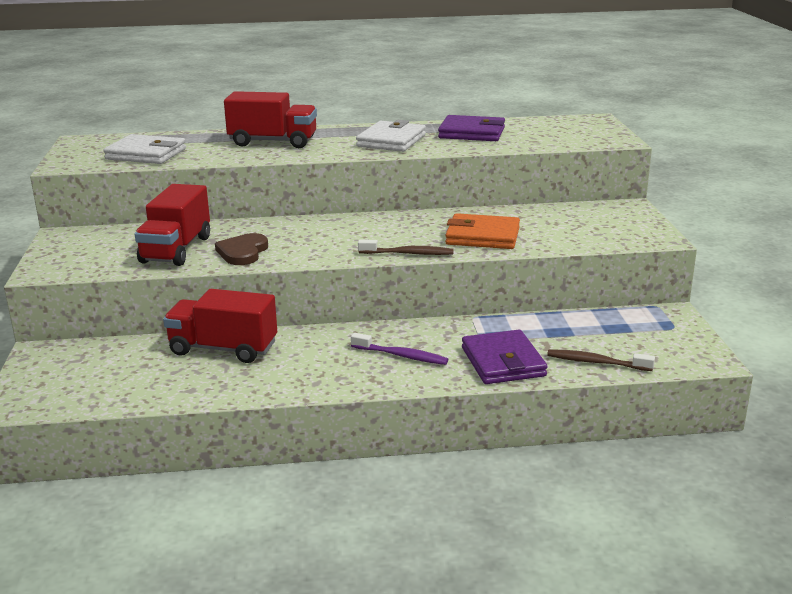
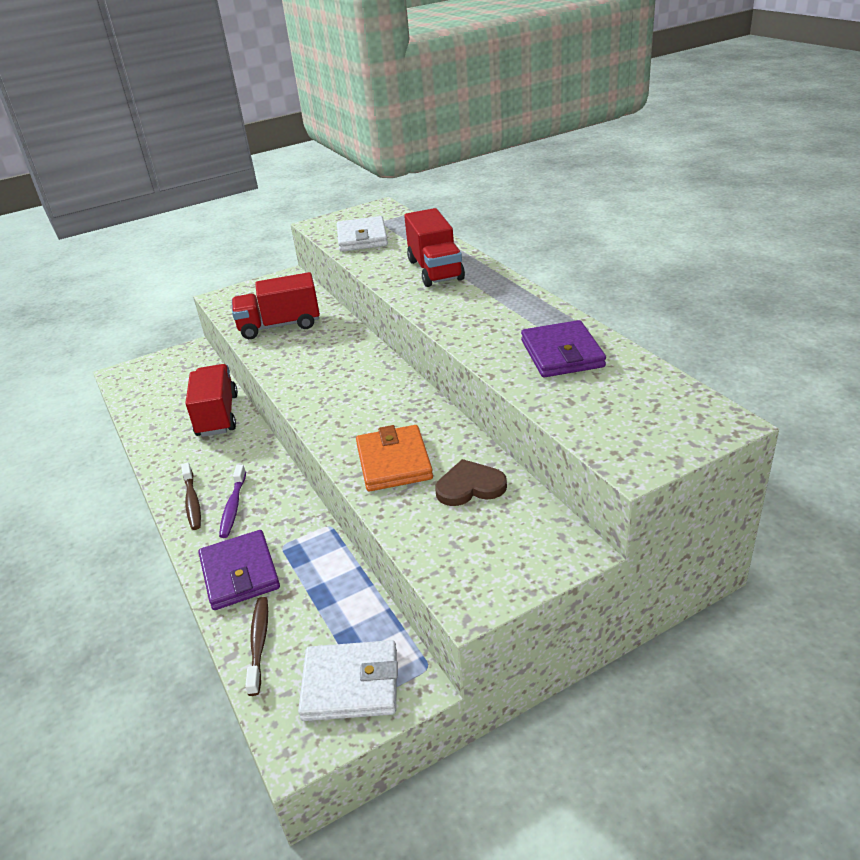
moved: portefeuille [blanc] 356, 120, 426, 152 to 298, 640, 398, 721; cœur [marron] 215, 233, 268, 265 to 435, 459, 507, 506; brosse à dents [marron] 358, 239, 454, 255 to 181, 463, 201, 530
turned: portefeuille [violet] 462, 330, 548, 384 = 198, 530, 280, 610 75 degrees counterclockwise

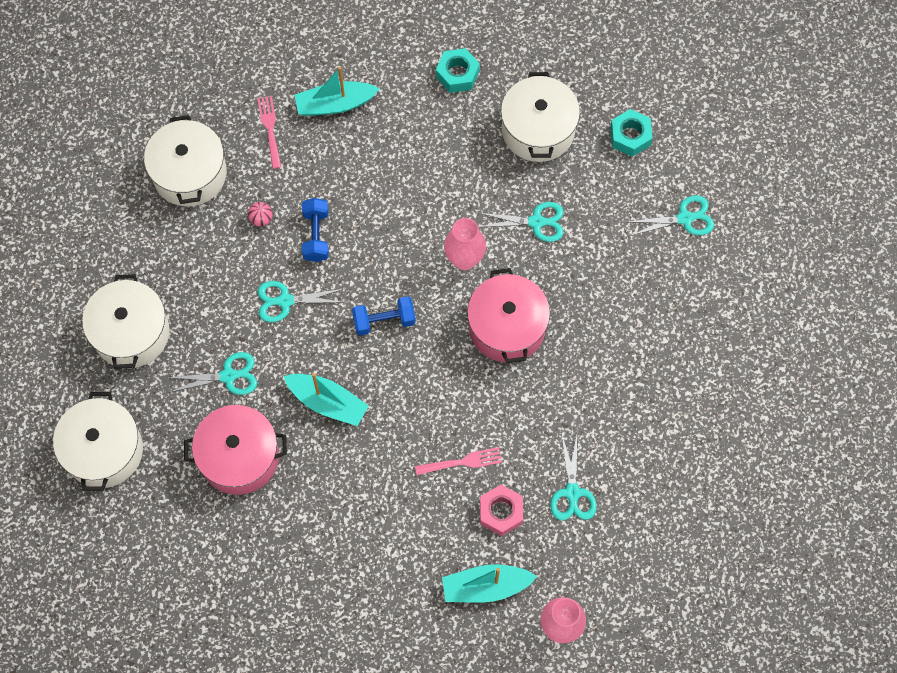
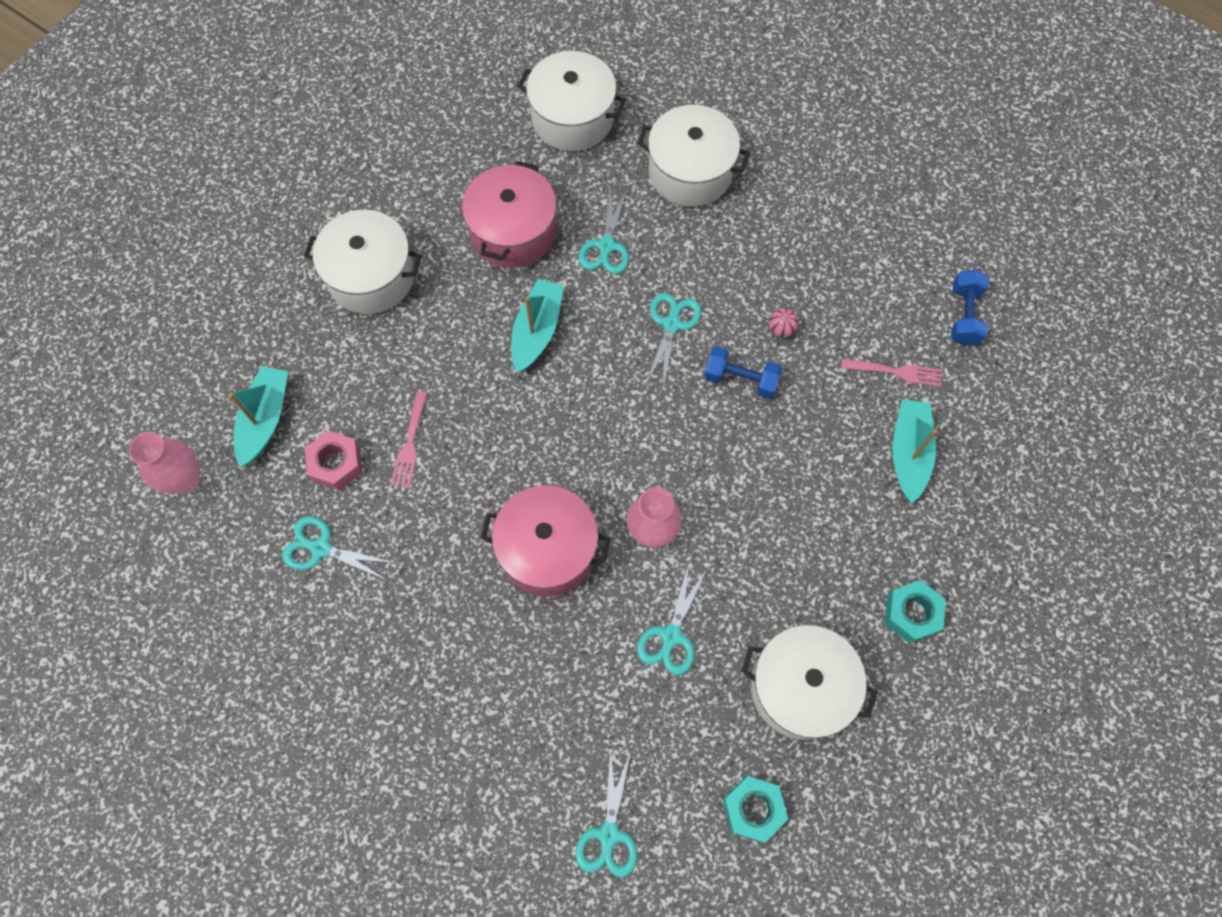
moved: marmite [blanc] 144, 115, 227, 207 to 304, 210, 421, 314; haltère [bleu] 352, 296, 416, 336 to 951, 269, 989, 345
turned: bateau [turquoise] 283, 373, 369, 426 = 511, 279, 564, 372 150 degrees clockwise

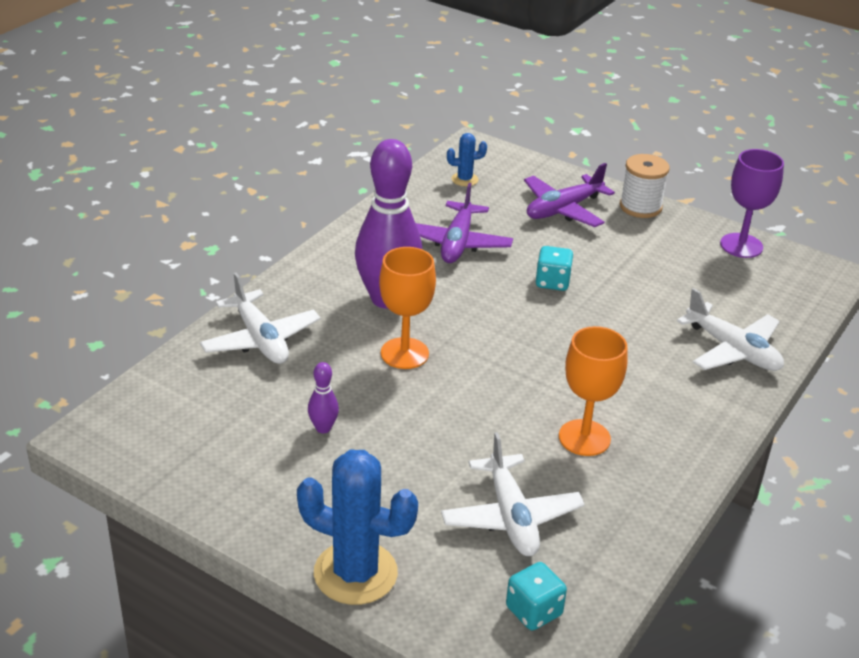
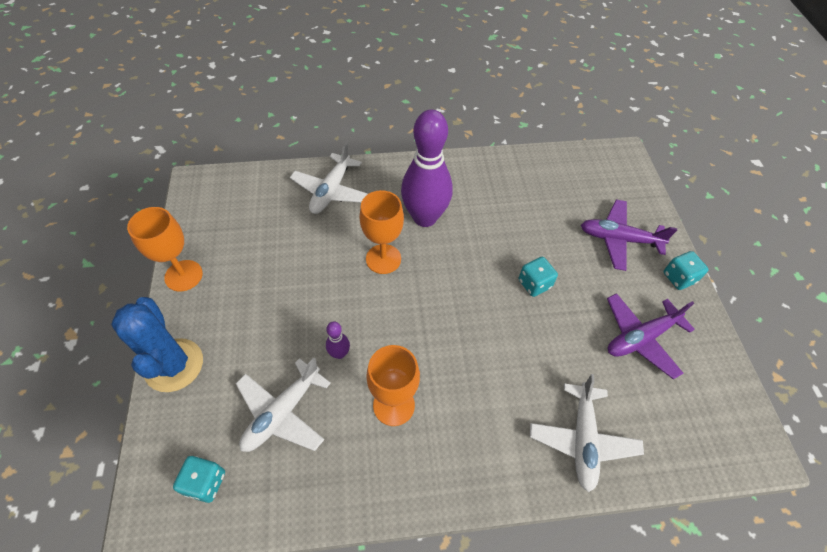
removed: cactus [bleu] 447, 133, 487, 186; verre à pied [violet] 720, 149, 784, 258
added: verre à pied [orange] 127, 207, 203, 292
moved: avion [violet] 416, 183, 513, 263 to 607, 293, 695, 379; quille [violet] 308, 362, 339, 433 to 326, 321, 350, 359
replaced: bobine [blanc] 620, 154, 670, 218 to dé [turquoise] 663, 251, 709, 290

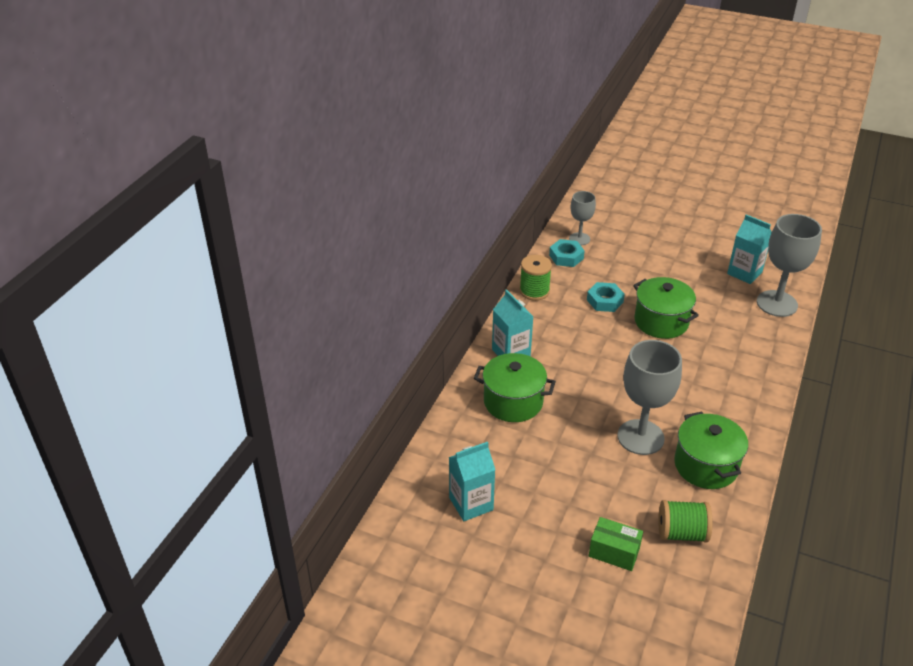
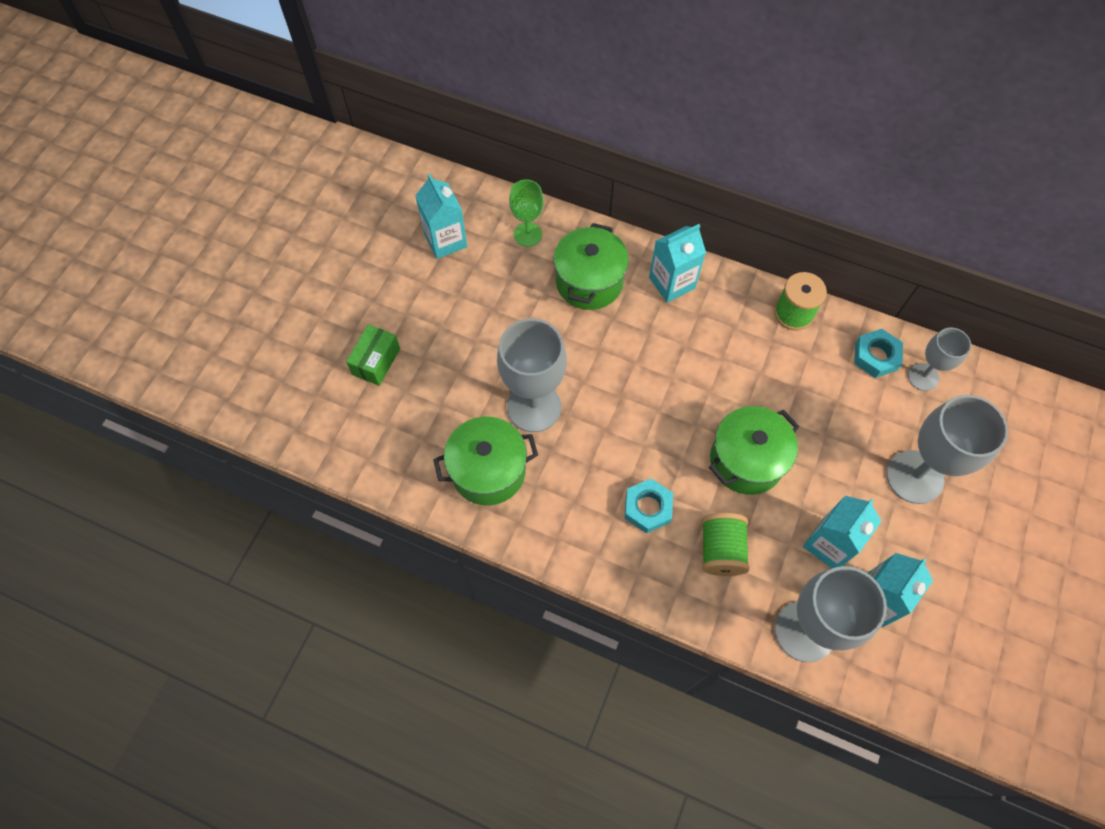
added: verre à pied [vert] 509, 179, 544, 247; verre à pied [gris] 886, 395, 1008, 504; brique de lait [turquoise] 803, 496, 881, 568
moved: écrou [turquoise] 587, 282, 625, 312 to 624, 479, 673, 533; bobine [vert] 658, 500, 713, 543 to 702, 513, 750, 576

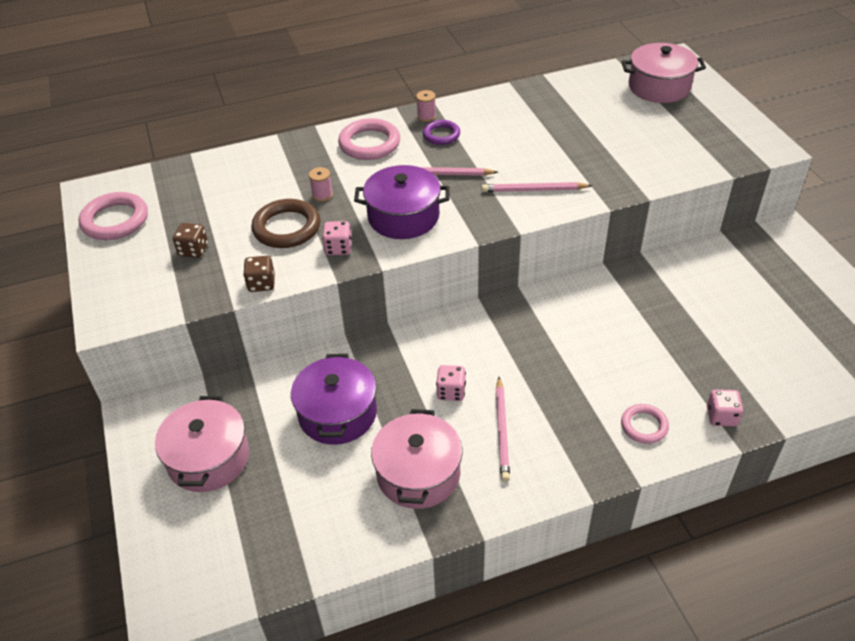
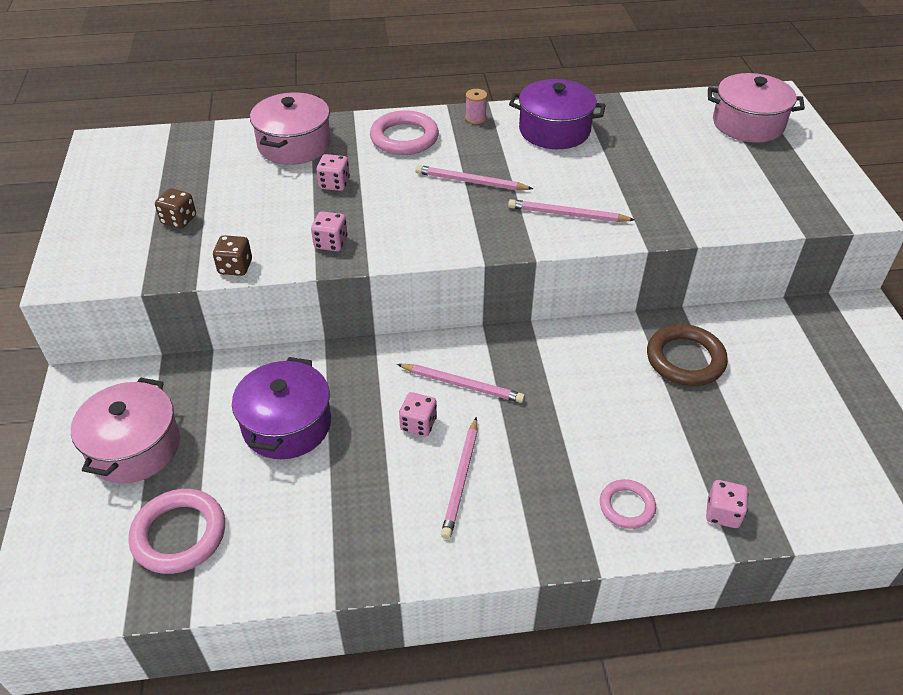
removed: anneau [violet] 423, 120, 460, 145
added: crayon [rose] 397, 364, 525, 403
moved: marmite [violet] 354, 165, 449, 239 to 509, 79, 606, 149; anneau [rose] 79, 192, 148, 240 to 129, 489, 225, 574; anneau [marron] 251, 199, 320, 248 to 647, 324, 728, 386; marmite [rose] 371, 409, 463, 509 to 250, 92, 331, 165
replaced: bobine [rose] 309, 167, 333, 202 to dé [rose] 316, 154, 350, 191

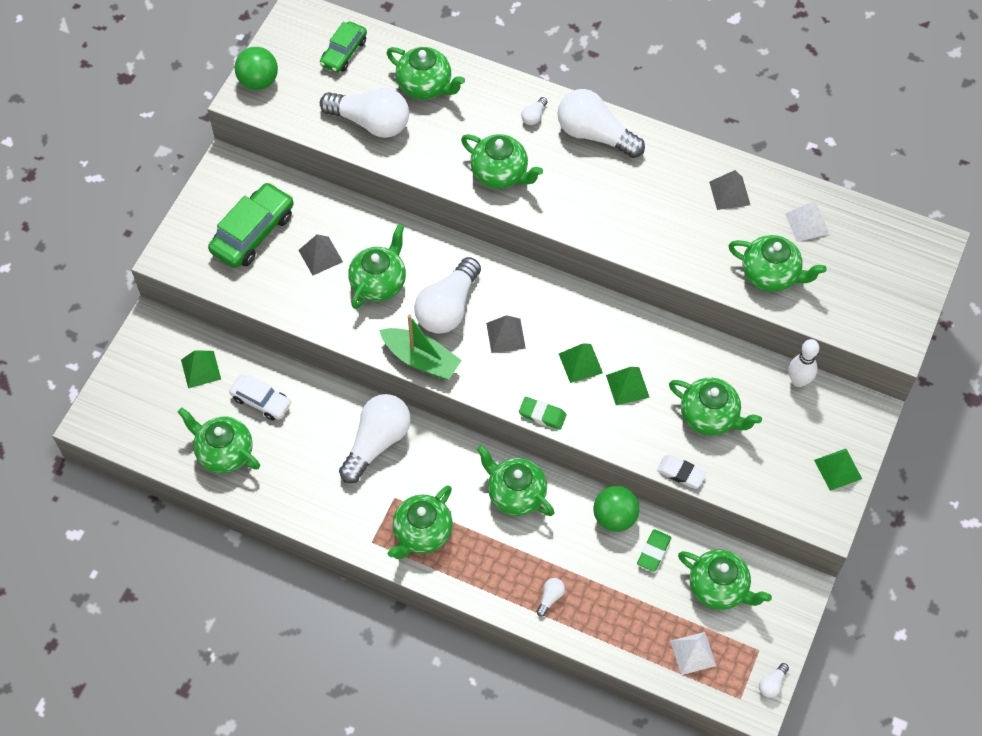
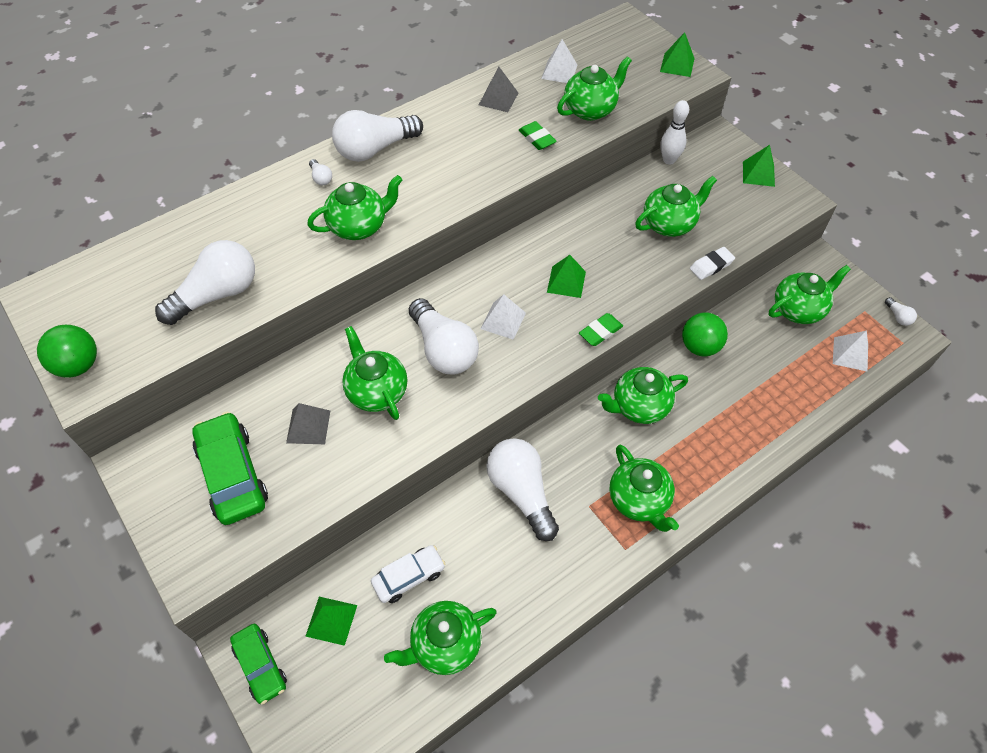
removed: théière [vert] 387, 47, 465, 100; bateau [vert] 379, 314, 462, 380; ampoule [blanc] 536, 578, 565, 617
moved: voiture [vert] 320, 21, 367, 73 to 230, 624, 287, 705; pyramide [vert] 606, 367, 650, 405 to 660, 32, 695, 77; gomme [vert] 637, 529, 671, 572 to 519, 121, 557, 150
recoloured: pyramide [gris] 486, 315, 526, 353 to pyramide [blanc] 481, 294, 526, 340

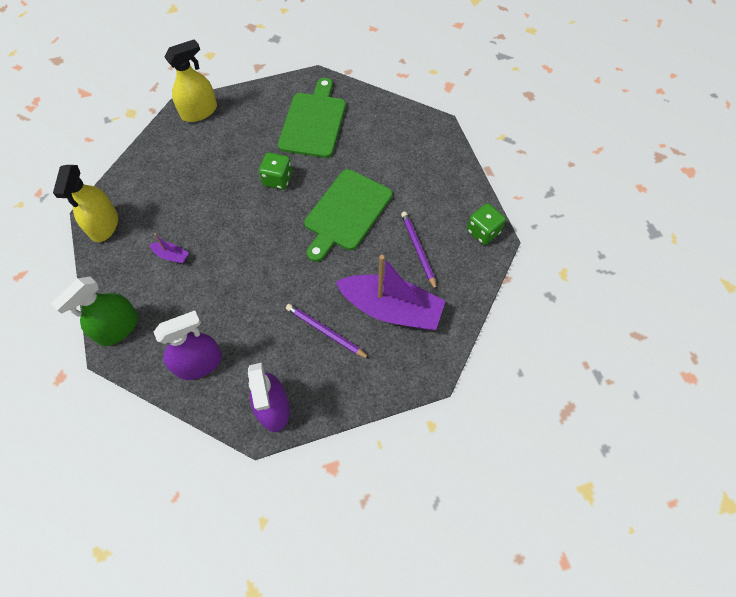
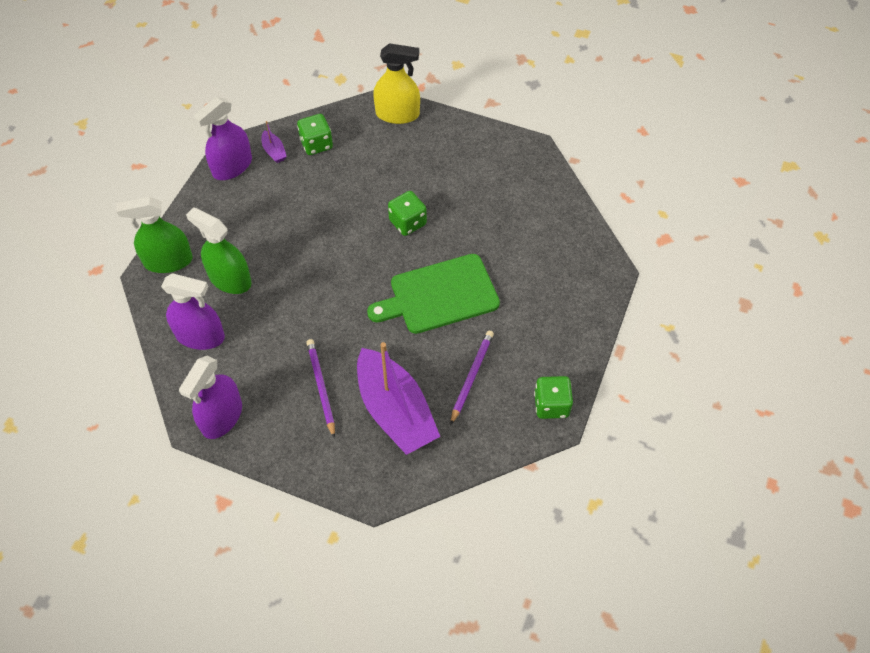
removed: planche à découper [vert] 278, 78, 346, 158
added: dé [vert] 297, 114, 333, 155; vaporisateur [vert] 186, 207, 252, 294
moved: bateau [violet] 149, 234, 189, 264 to 262, 121, 287, 163
recoloured: vaporisateur [jaune] 53, 165, 118, 242 to vaporisateur [violet] 193, 97, 252, 180

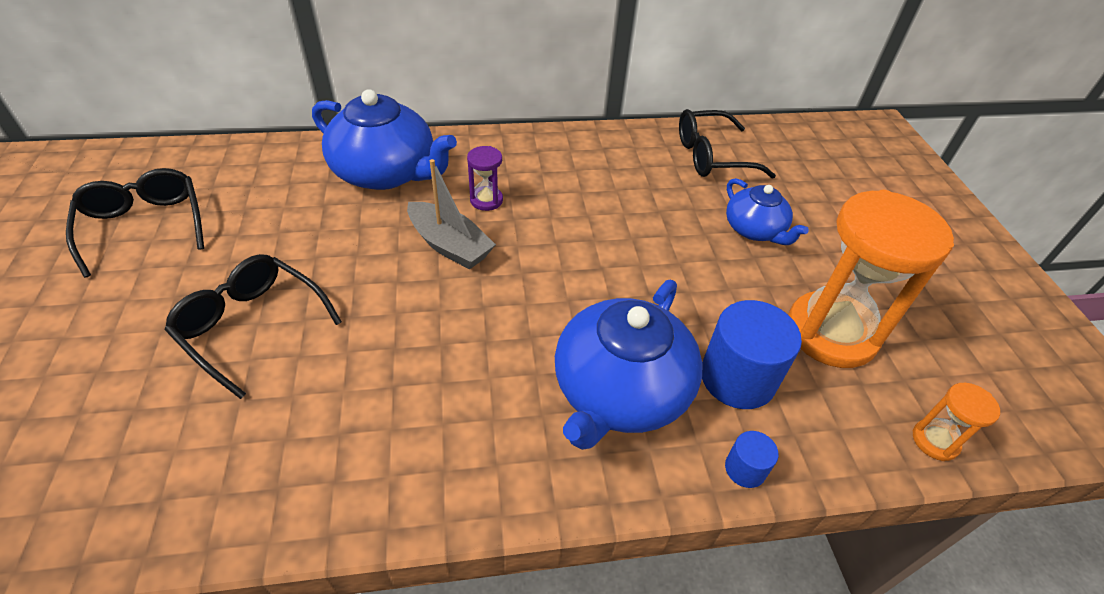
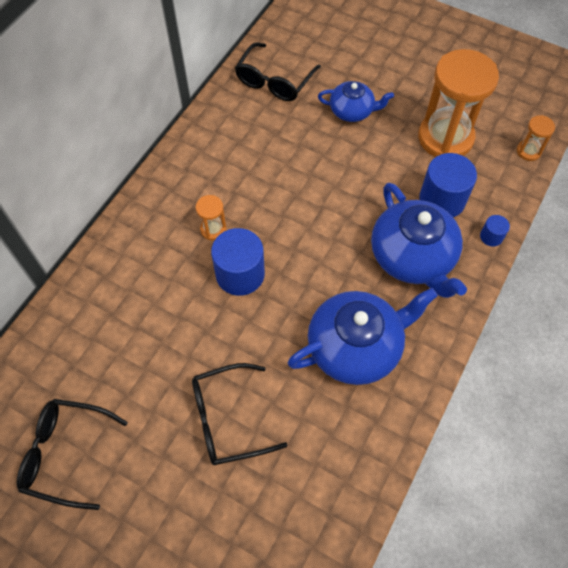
moved: théière [bleu] 312, 89, 457, 190 to 287, 288, 438, 385
replaced: bateau [gris] 407, 159, 496, 270 to cylindre [bleu] 211, 228, 265, 296
recoloured: sablier [violet] 467, 146, 503, 211 to sablier [orange] 196, 195, 226, 240

